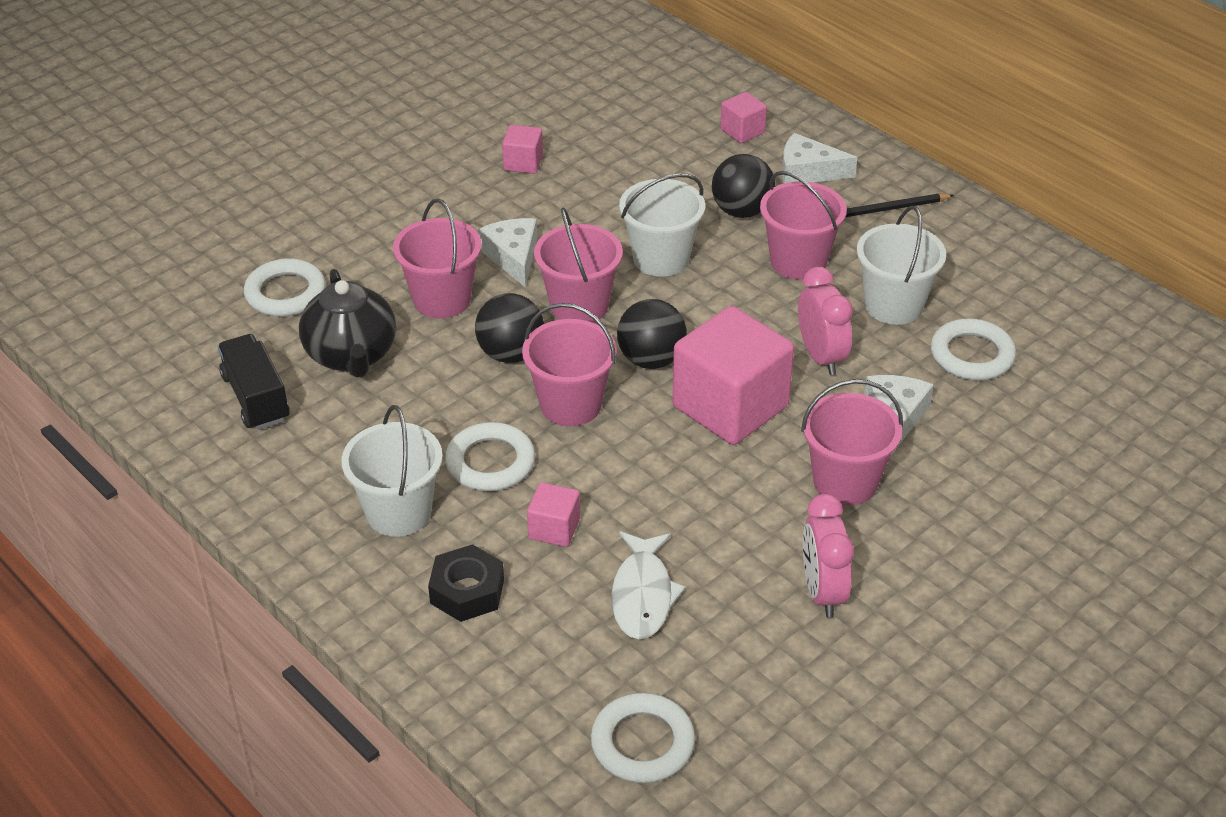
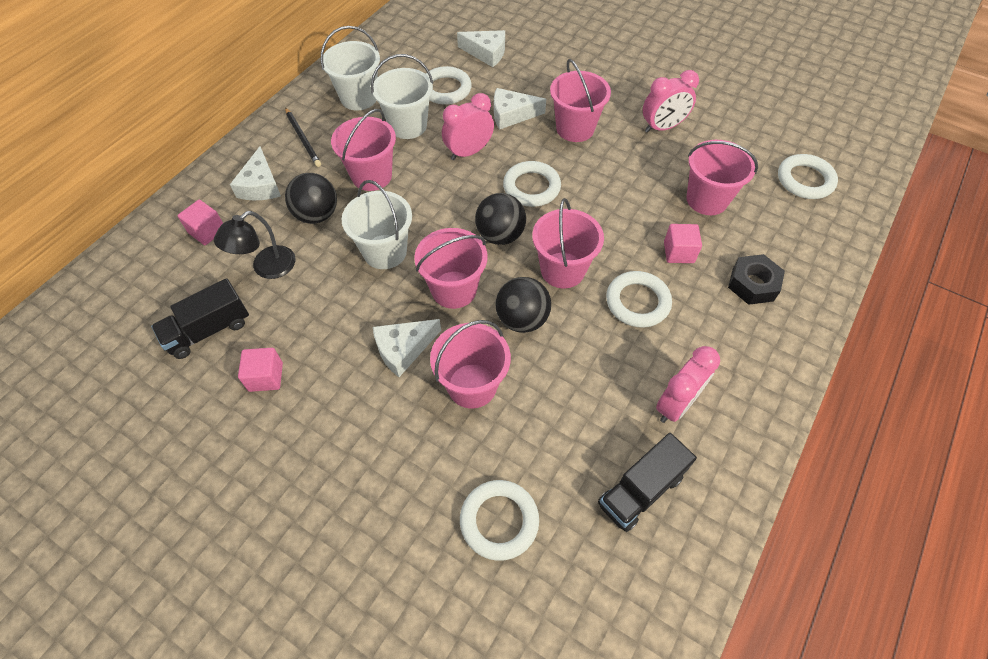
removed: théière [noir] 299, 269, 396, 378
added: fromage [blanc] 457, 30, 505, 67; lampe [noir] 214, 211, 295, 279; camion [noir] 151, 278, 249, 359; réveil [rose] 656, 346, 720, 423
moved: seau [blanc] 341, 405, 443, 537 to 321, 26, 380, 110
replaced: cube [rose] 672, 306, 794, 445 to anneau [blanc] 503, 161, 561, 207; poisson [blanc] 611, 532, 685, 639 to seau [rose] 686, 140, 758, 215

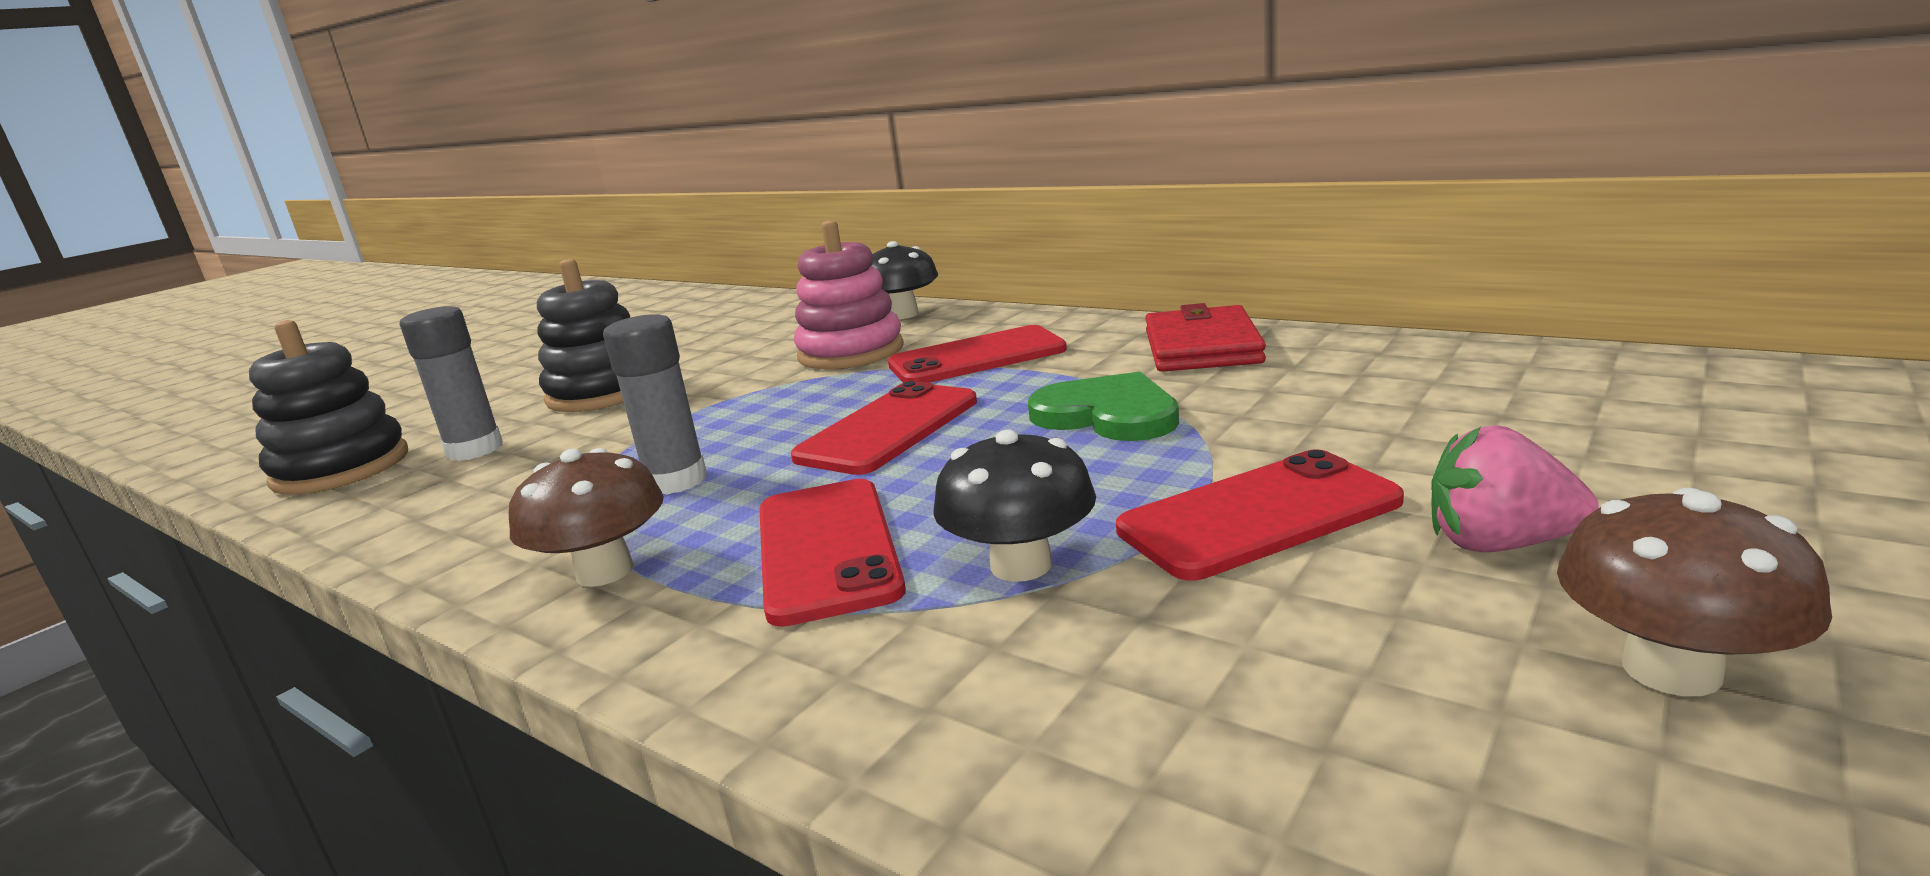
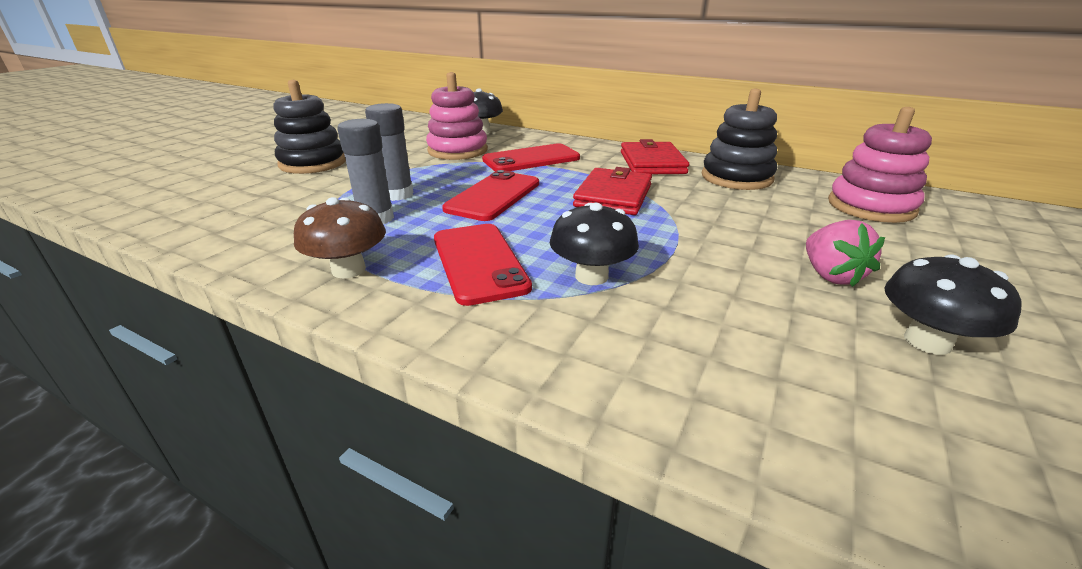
removed: téléphone [rouge] 1116, 449, 1404, 581
added: jouet à empiler [rose] 828, 107, 932, 223
moved: bâton de colle [gris] 400, 306, 503, 461 to 365, 103, 414, 201; jouet à empiler [noir] 249, 320, 408, 495 to 702, 89, 777, 190
replaced: cœur [vert] 1028, 372, 1179, 441 to portefeuille [rouge] 573, 167, 652, 215
recoloured: champignon [marron] 1557, 488, 1832, 696 to champignon [noir] 884, 254, 1022, 355
turned: fraise [rose] 1431, 425, 1599, 552 = 806, 220, 885, 287 105 degrees counterclockwise

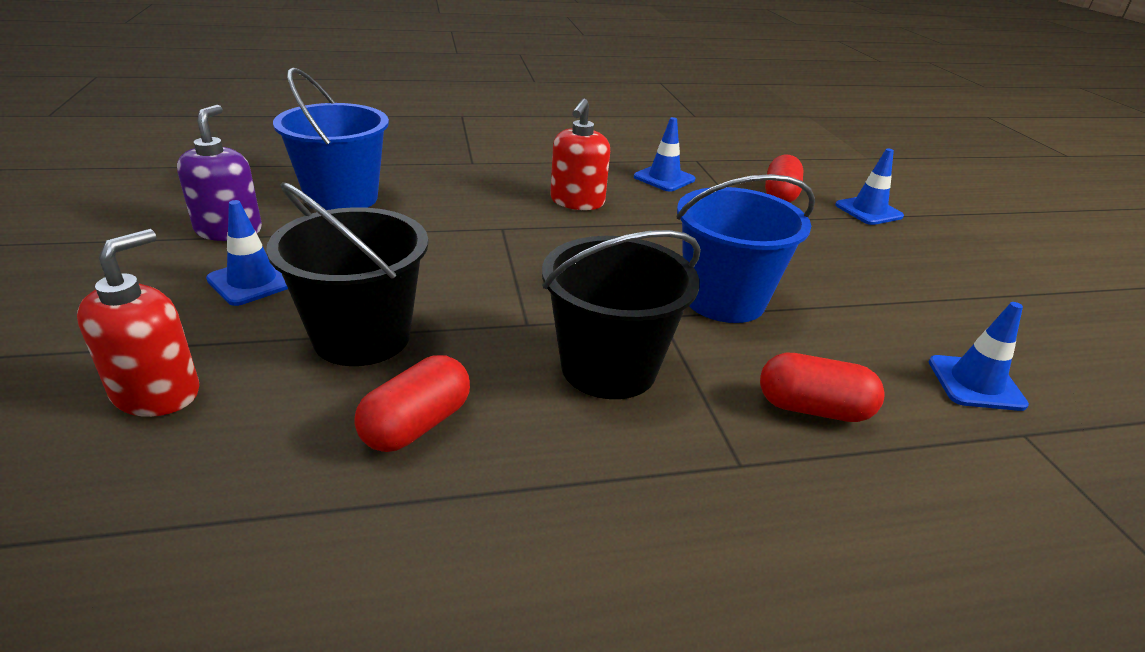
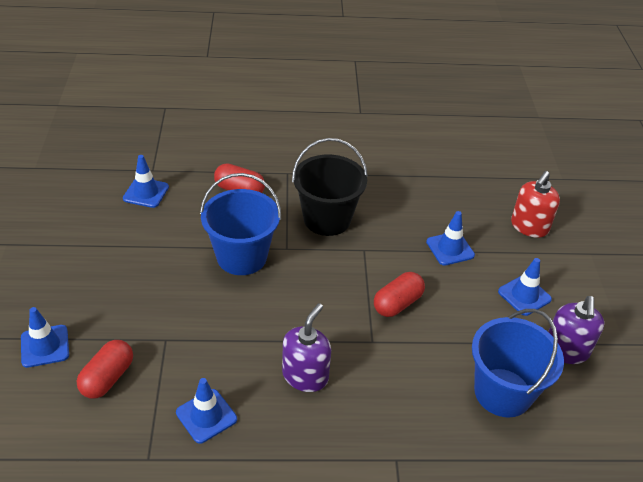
moved: gélule [rouge] 354, 355, 470, 452 to 374, 272, 425, 317
replaced: seau [noir] 266, 182, 428, 366 to cône de chantier [bleu] 426, 211, 475, 266
recoloured: distributeur de savon [rouge] 550, 98, 610, 210 to distributeur de savon [violet] 282, 303, 331, 392

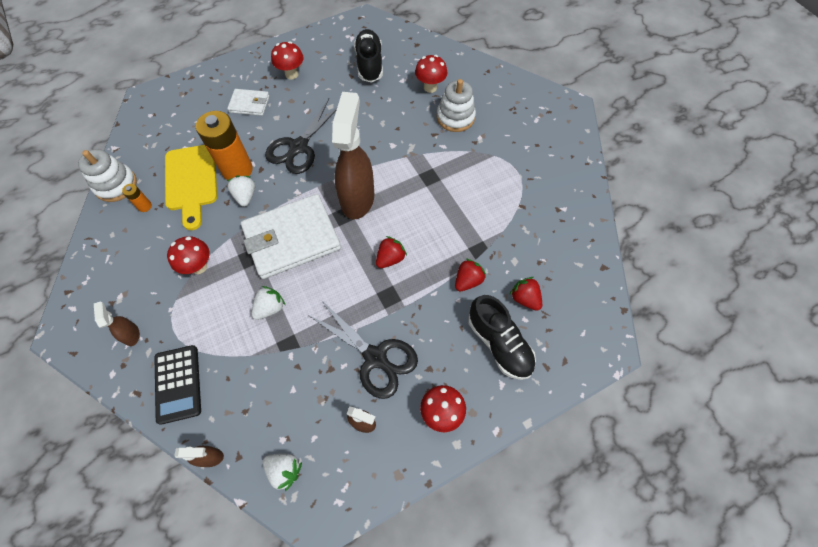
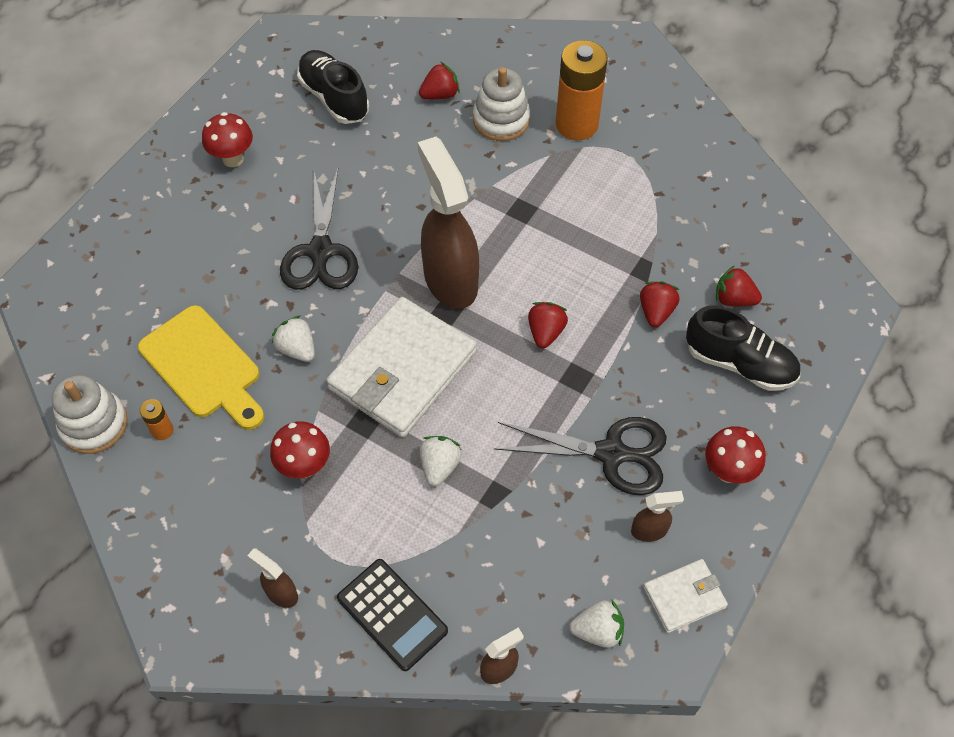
moved: portefeuille [blanc] 227, 89, 269, 116 to 643, 559, 728, 633; pile [orange] 196, 111, 253, 180 to 556, 40, 608, 140
replaced: champignon [rouge] 415, 55, 447, 93 to fraise [rouge] 419, 62, 460, 100

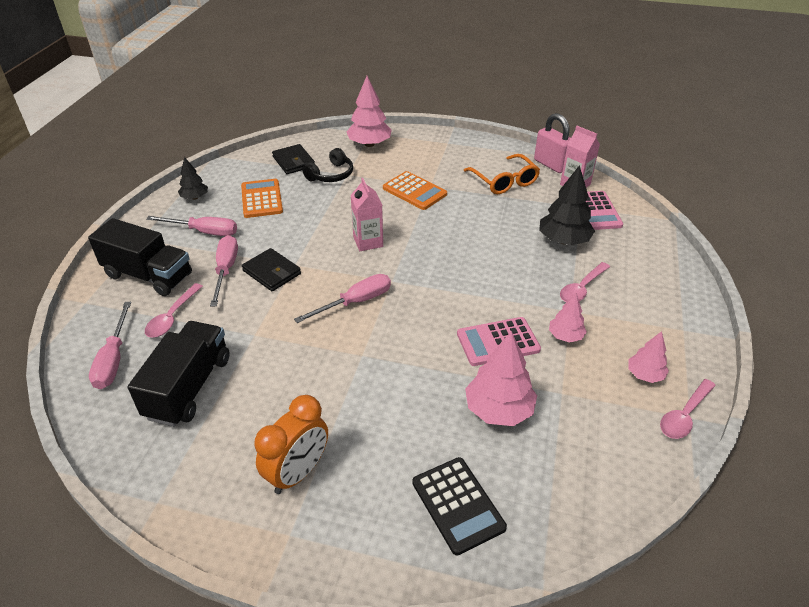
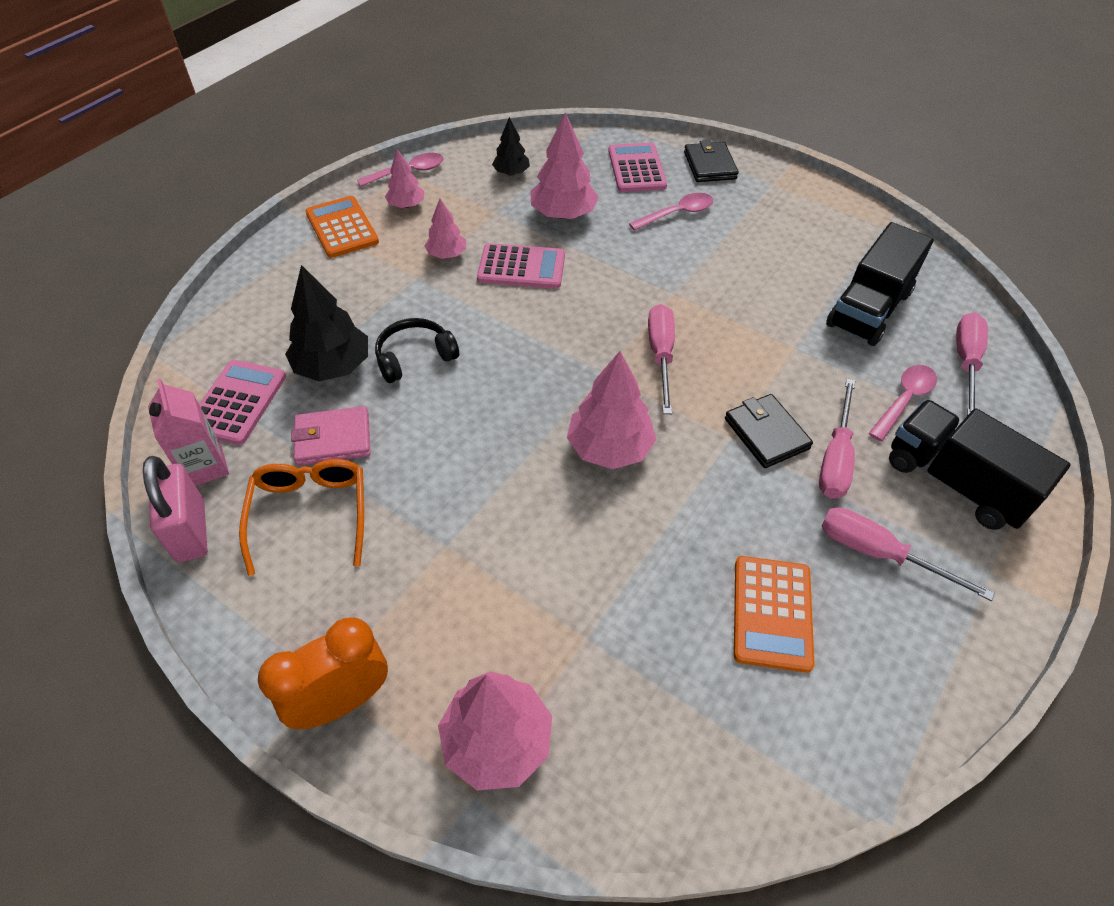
added: portefeuille [rose] 291, 406, 371, 466
moved: portefeuille [noir] 272, 144, 315, 174 to 684, 140, 739, 182; casque audio [noir] 303, 148, 353, 182 to 375, 318, 459, 383; arbre [noir] 178, 157, 208, 200 to 492, 117, 530, 176; calculatrice [orange] 383, 171, 447, 210 to 305, 196, 379, 258; cuillère [rose] 560, 262, 610, 302 to 629, 193, 713, 231; réveil [orange] 254, 395, 328, 494 to 258, 617, 388, 729
replaced: brique de lait [rose] 350, 178, 383, 251 to arbre [rose] 567, 351, 657, 469
recoloured: calculatrice [noir] 412, 457, 507, 556 to calculatrice [rose] 608, 143, 667, 192
turned: tournevis [rose] 294, 274, 391, 323 = 648, 304, 675, 414 105 degrees clockwise

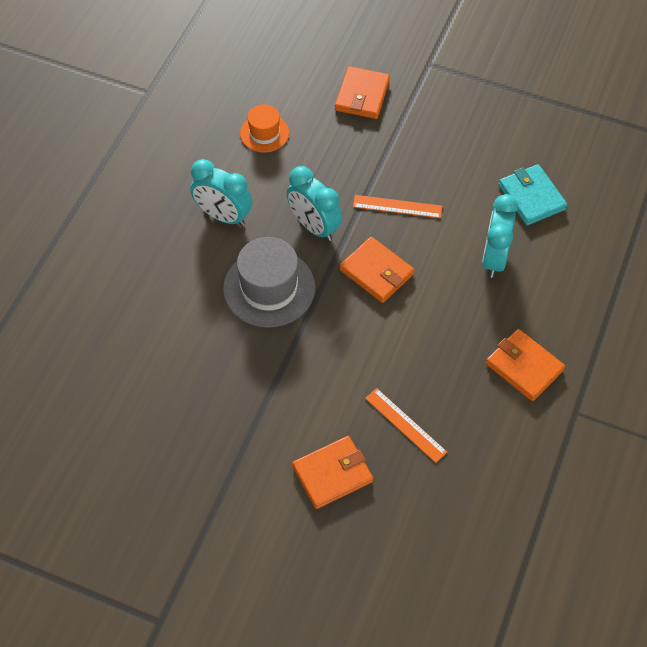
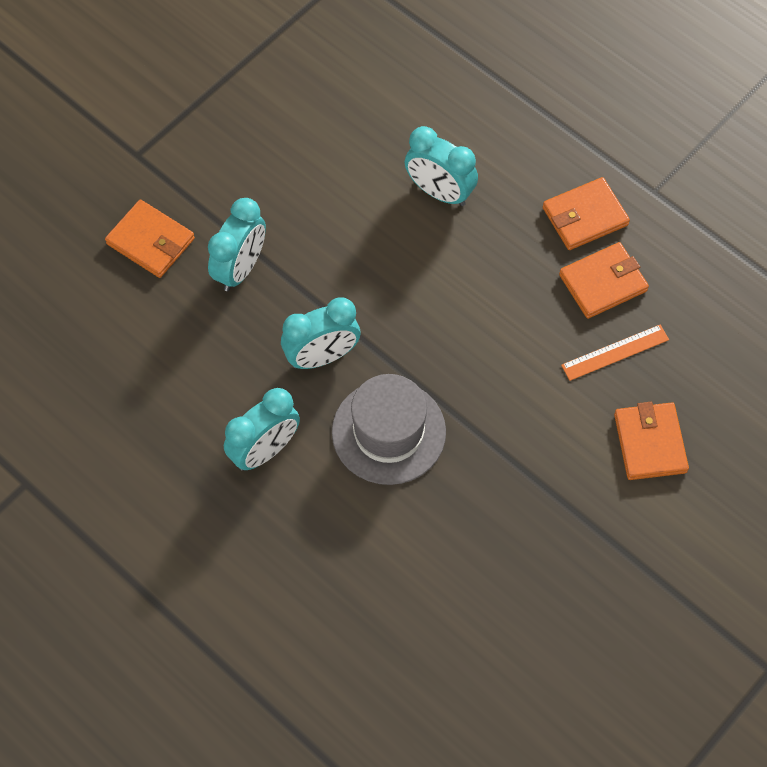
removed: chapeau [orange] 240, 104, 289, 153; portefeuille [turquoise] 498, 164, 567, 225; règle [orange] 353, 195, 442, 218
added: réveil [turquoise] 208, 198, 266, 291
moved: portefeuille [orange] 339, 237, 414, 303 to 559, 242, 649, 319

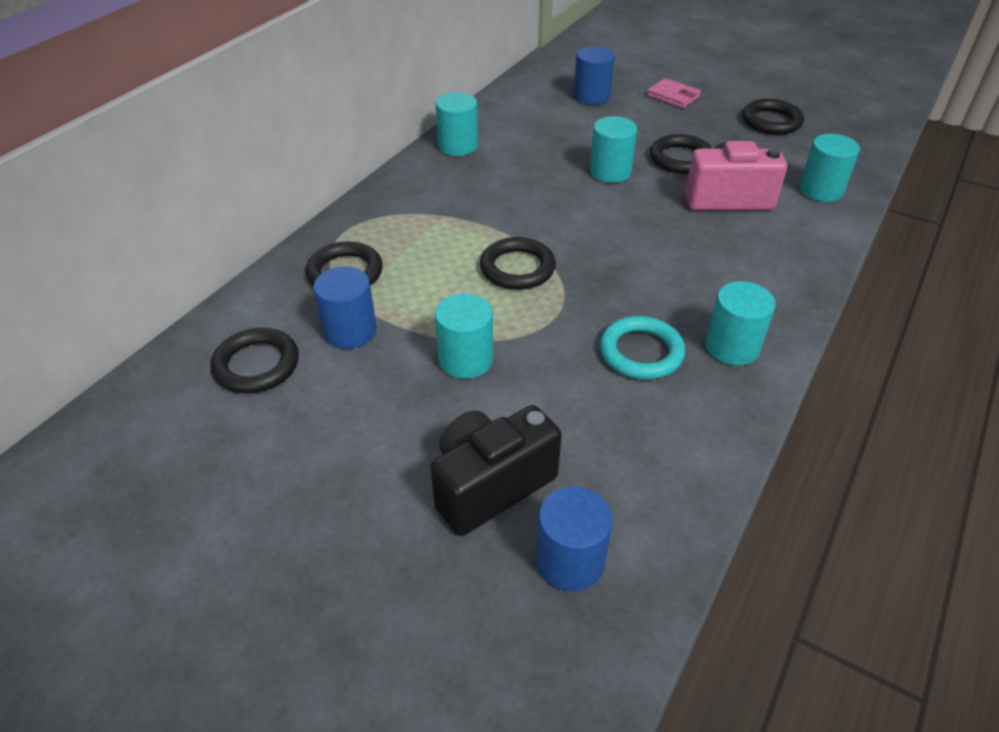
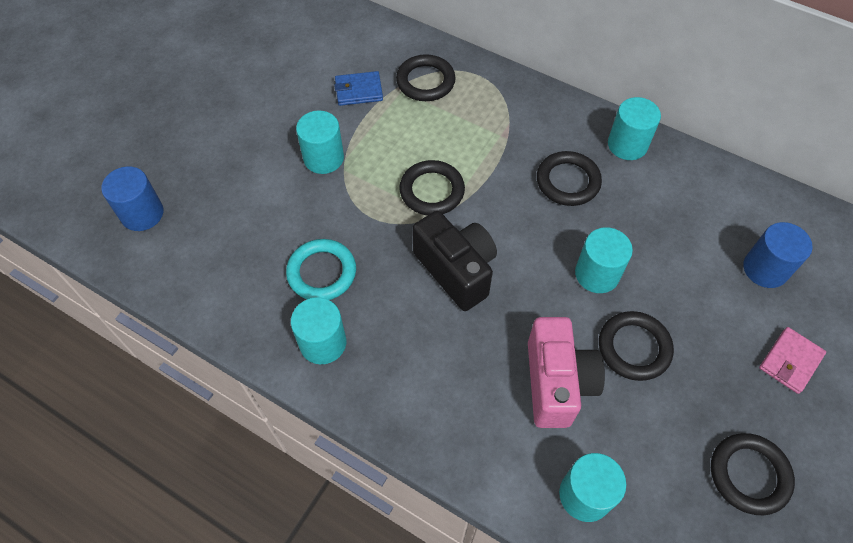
moved: anneau [noir] 210, 328, 299, 393 to 537, 151, 602, 206; appareil photo [noir] 431, 405, 562, 536 to 412, 211, 497, 311
replaced: cylindre [bleu] 313, 266, 377, 349 to portefeuille [bleu] 334, 71, 383, 106

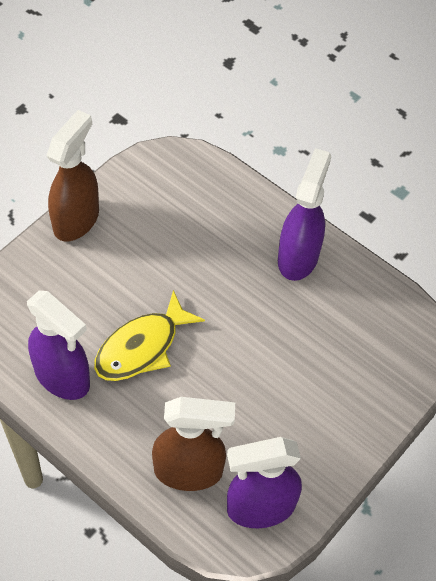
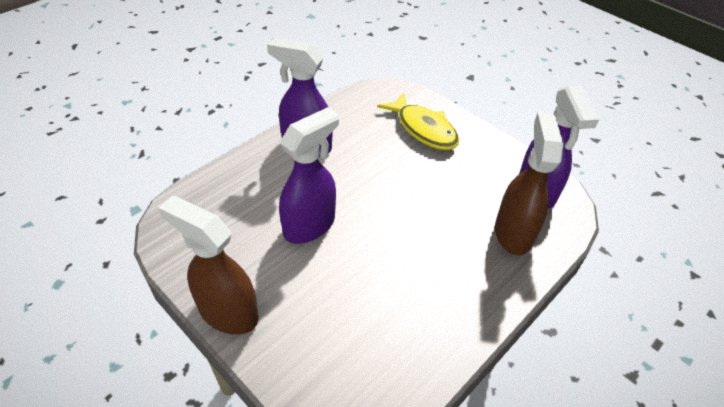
moved: vaporisateur [violet] 27, 290, 90, 400 to 279, 107, 339, 244; poisson [jaune] 94, 290, 205, 381 to 377, 92, 459, 150

